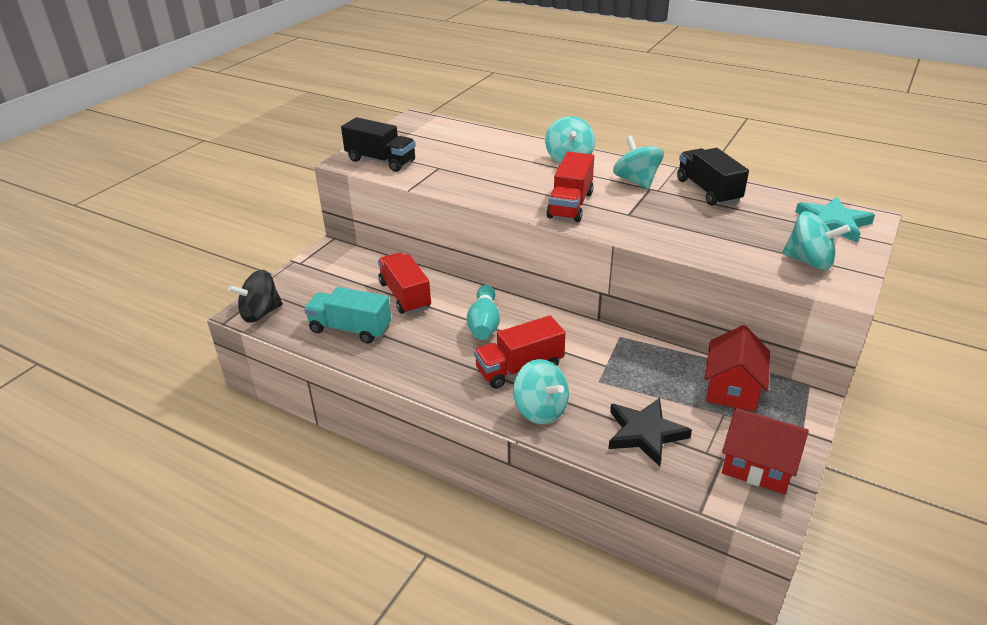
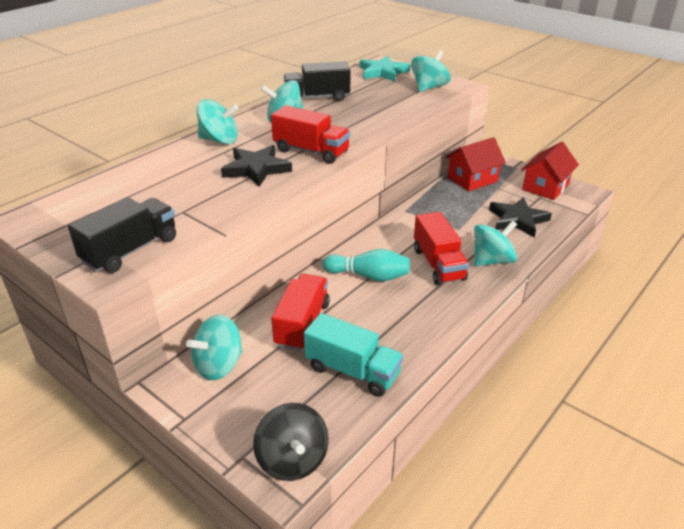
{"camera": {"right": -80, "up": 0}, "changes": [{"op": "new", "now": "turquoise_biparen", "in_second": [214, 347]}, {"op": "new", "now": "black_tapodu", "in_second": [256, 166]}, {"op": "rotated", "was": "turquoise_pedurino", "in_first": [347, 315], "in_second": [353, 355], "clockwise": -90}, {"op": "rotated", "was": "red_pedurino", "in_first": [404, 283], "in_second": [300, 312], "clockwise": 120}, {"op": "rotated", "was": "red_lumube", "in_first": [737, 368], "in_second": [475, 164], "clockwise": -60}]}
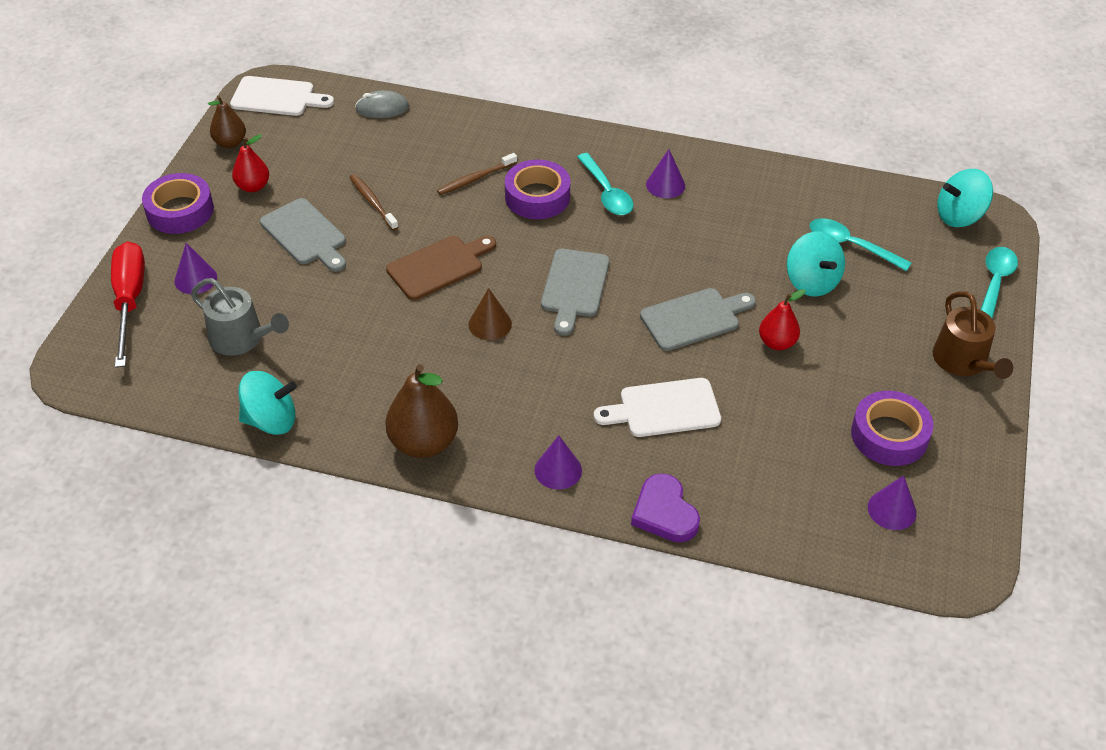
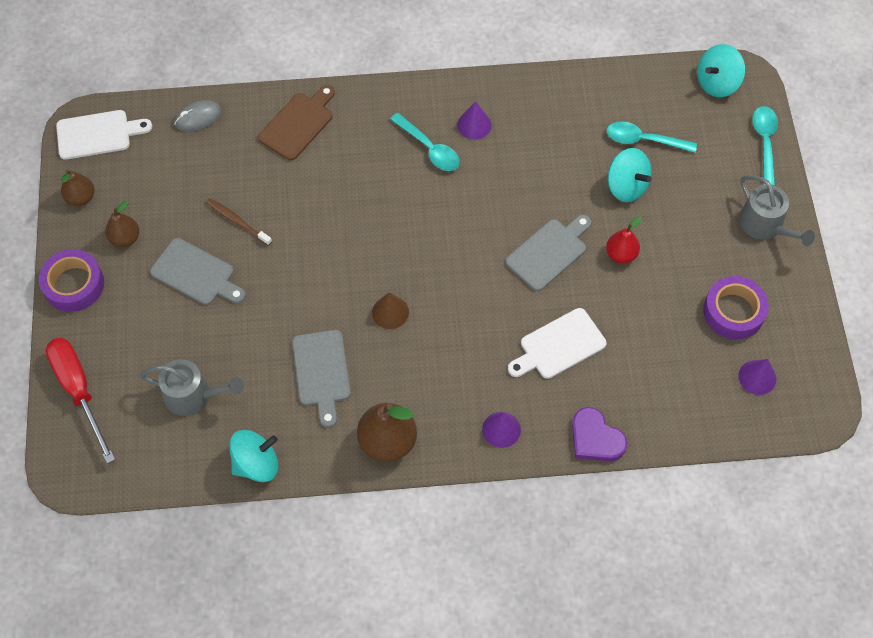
{"camera": {"right": -20, "up": 15}, "changes": [{"op": "gone", "was": "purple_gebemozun", "in_first": [195, 268]}, {"op": "gone", "was": "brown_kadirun", "in_first": [477, 174]}, {"op": "gone", "was": "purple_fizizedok", "in_first": [537, 189]}, {"op": "shifted", "was": "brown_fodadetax", "in_first": [441, 268], "in_second": [296, 122]}, {"op": "shifted", "was": "grey_fodadetax", "in_first": [575, 292], "in_second": [321, 379]}, {"op": "repainted", "was": "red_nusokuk", "now": "brown_nusokuk", "in_first": [250, 163], "in_second": [122, 224]}, {"op": "repainted", "was": "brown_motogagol", "now": "grey_motogagol", "in_first": [973, 335], "in_second": [777, 210]}]}
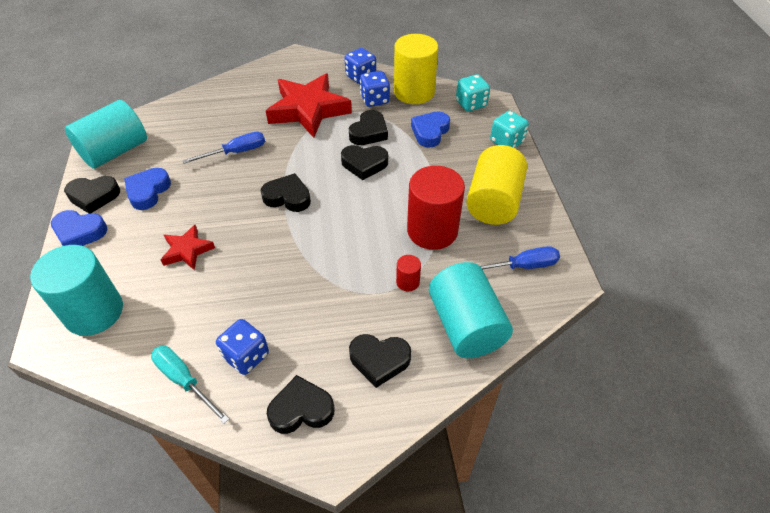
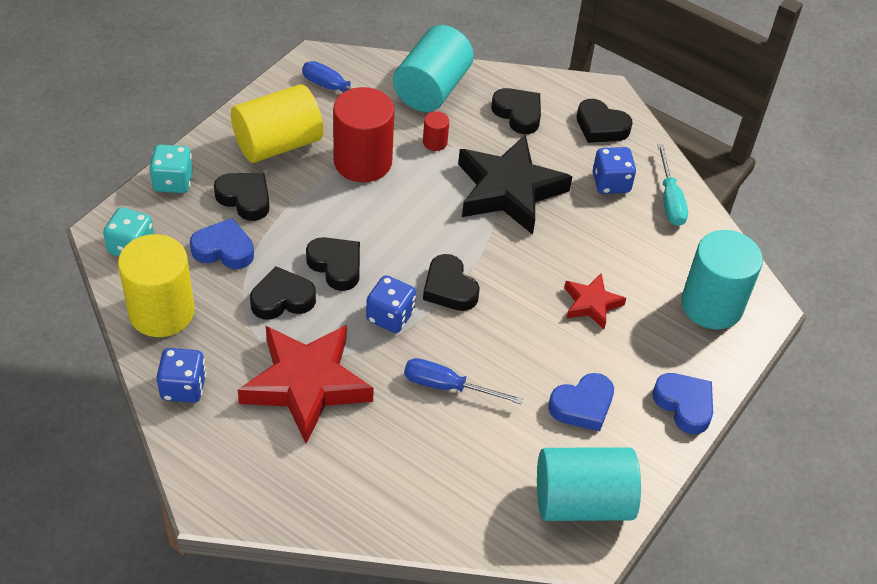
{"camera": {"right": -140, "up": 0}, "changes": [{"op": "new", "now": "black_tapodu", "in_second": [515, 184]}, {"op": "shifted", "was": "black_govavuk", "in_first": [92, 195], "in_second": [242, 197]}, {"op": "shifted", "was": "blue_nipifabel", "in_first": [375, 89], "in_second": [391, 304]}, {"op": "rotated", "was": "blue_govavuk", "in_first": [430, 129], "in_second": [222, 243], "clockwise": -150}]}
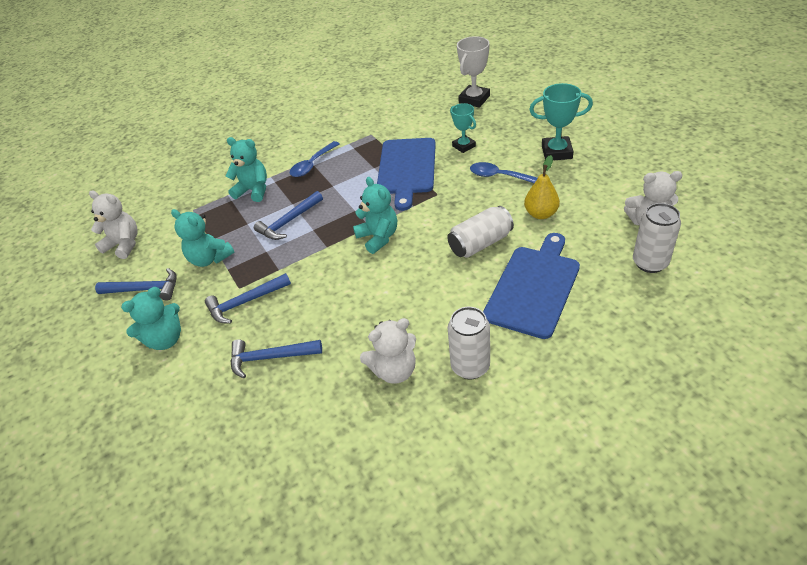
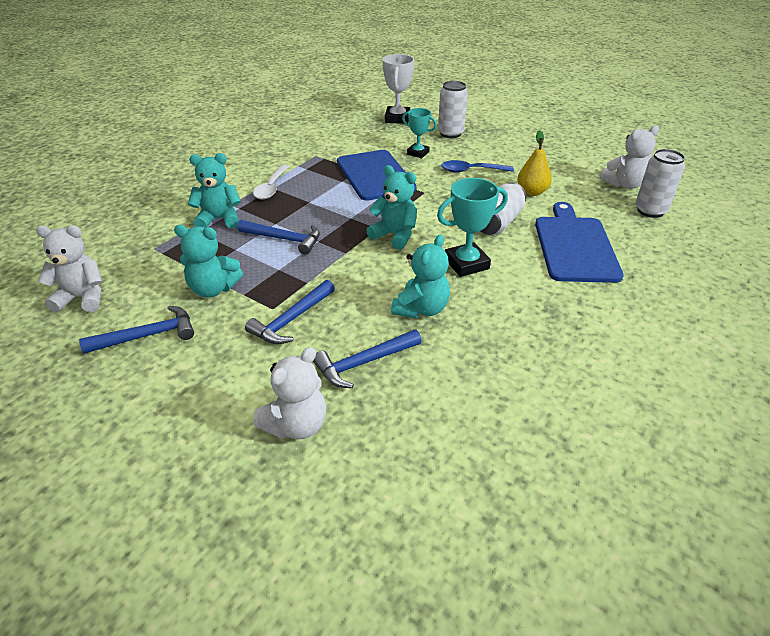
{"camera": {"right": -30, "up": -5}, "changes": [{"op": "shifted", "was": "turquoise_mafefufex", "in_first": [151, 318], "in_second": [420, 276]}, {"op": "shifted", "was": "white_mafefufex", "in_first": [388, 351], "in_second": [290, 393]}, {"op": "shifted", "was": "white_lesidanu", "in_first": [469, 343], "in_second": [453, 109]}, {"op": "shifted", "was": "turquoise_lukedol", "in_first": [561, 121], "in_second": [472, 227]}, {"op": "repainted", "was": "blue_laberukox", "now": "white_laberukox", "in_first": [315, 159], "in_second": [271, 182]}, {"op": "rotated", "was": "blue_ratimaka", "in_first": [288, 215], "in_second": [278, 237], "clockwise": -90}]}
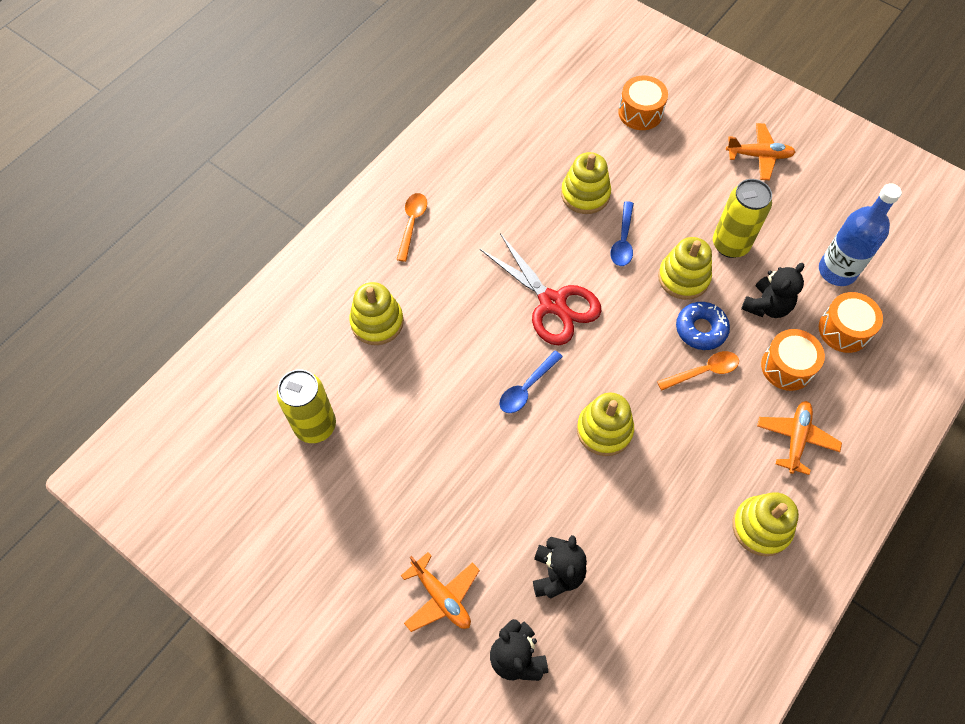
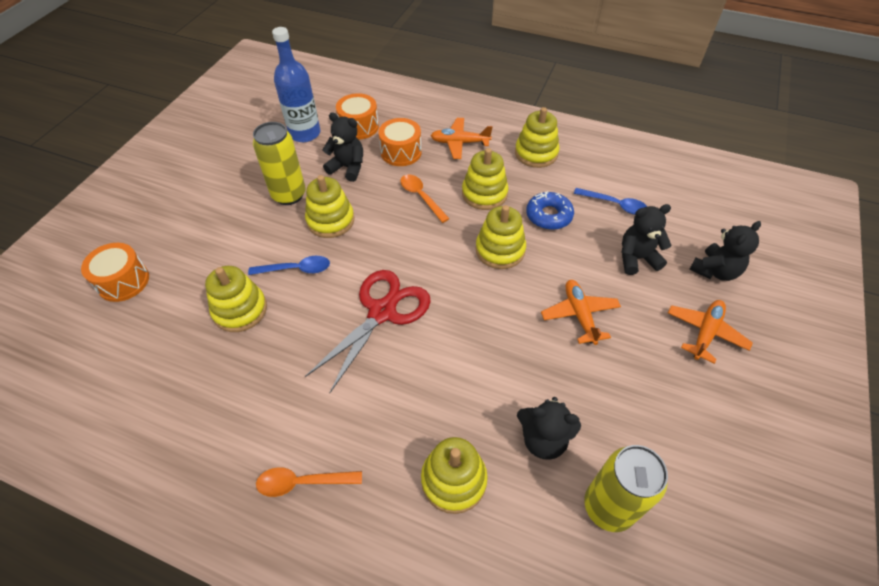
{"camera": {"right": -105, "up": -10}, "changes": [{"op": "new", "now": "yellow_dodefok", "in_second": [485, 179]}, {"op": "new", "now": "black_mafefufex", "in_second": [549, 428]}, {"op": "shifted", "was": "blue_laberukox", "in_first": [531, 382], "in_second": [610, 201]}, {"op": "shifted", "was": "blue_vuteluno", "in_first": [703, 326], "in_second": [550, 210]}, {"op": "shifted", "was": "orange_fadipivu", "in_first": [761, 151], "in_second": [581, 312]}]}
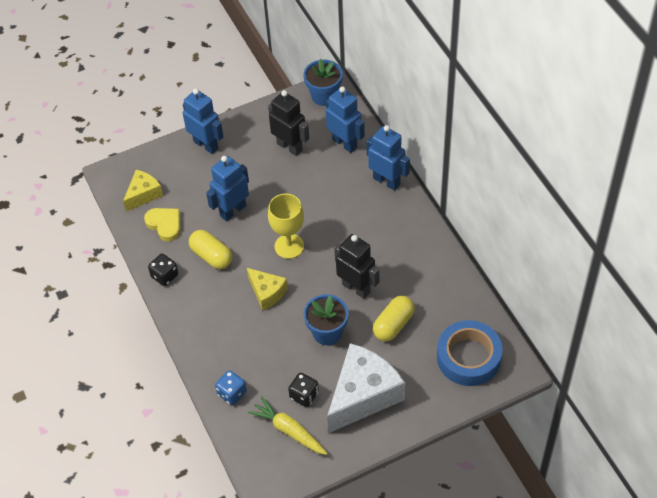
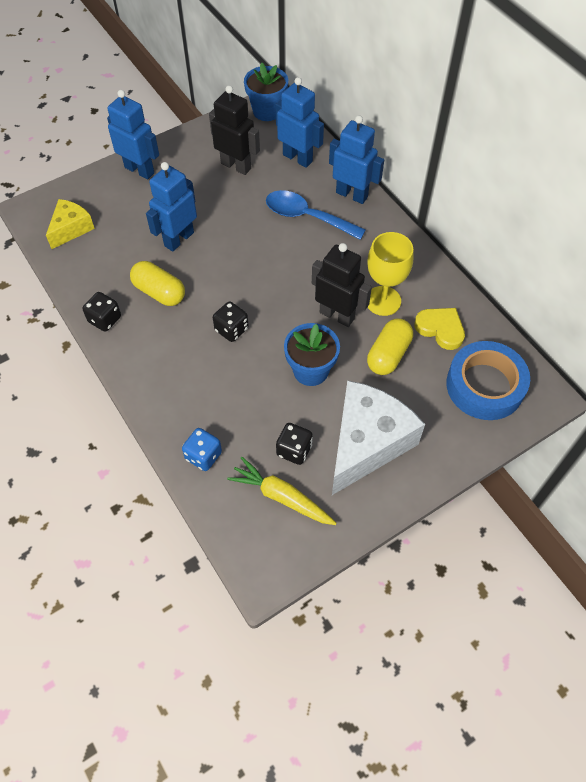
{"camera": {"right": -10, "up": 5}, "changes": [{"op": "new", "now": "blue_laberukox", "in_second": [316, 215]}, {"op": "shifted", "was": "yellow_govavuk", "in_first": [162, 224], "in_second": [439, 329]}, {"op": "shifted", "was": "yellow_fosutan", "in_first": [286, 226], "in_second": [390, 274]}, {"op": "swapped", "was": "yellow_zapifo", "now": "black_nipifabel", "in_first": [267, 289], "in_second": [231, 322]}]}
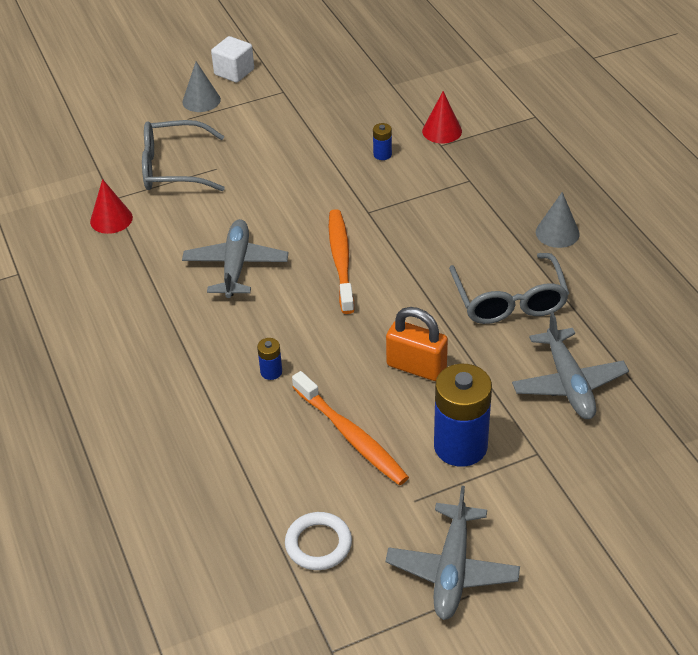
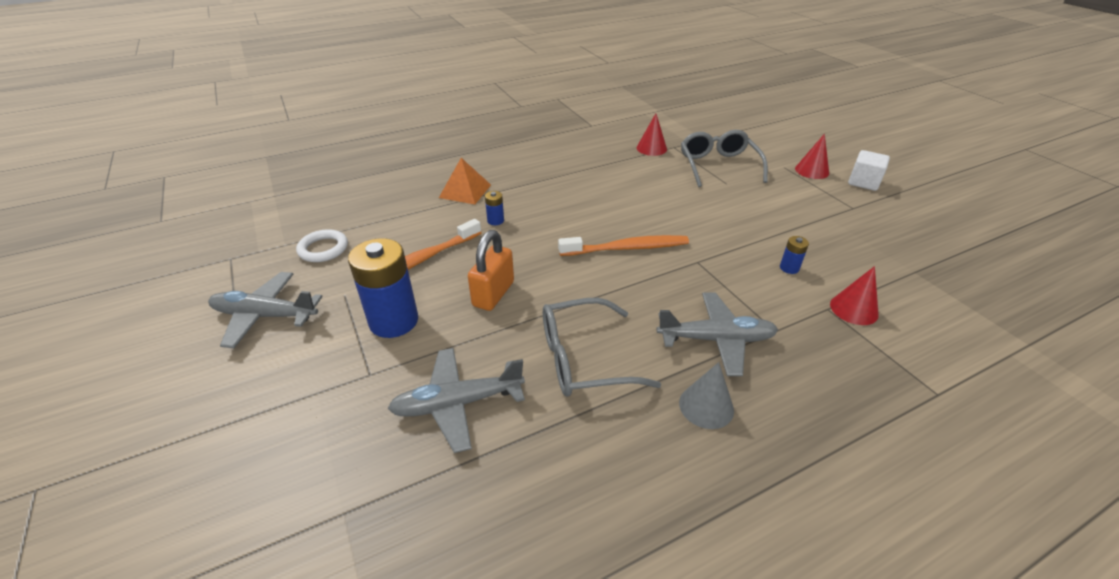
{"camera": {"right": 85, "up": -5}, "changes": [{"op": "new", "now": "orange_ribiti", "in_second": [465, 181]}, {"op": "shifted", "was": "grey_fadipivu", "in_first": [235, 258], "in_second": [717, 334]}, {"op": "repainted", "was": "grey_gebemozun", "now": "red_gebemozun", "in_first": [201, 87], "in_second": [812, 156]}]}
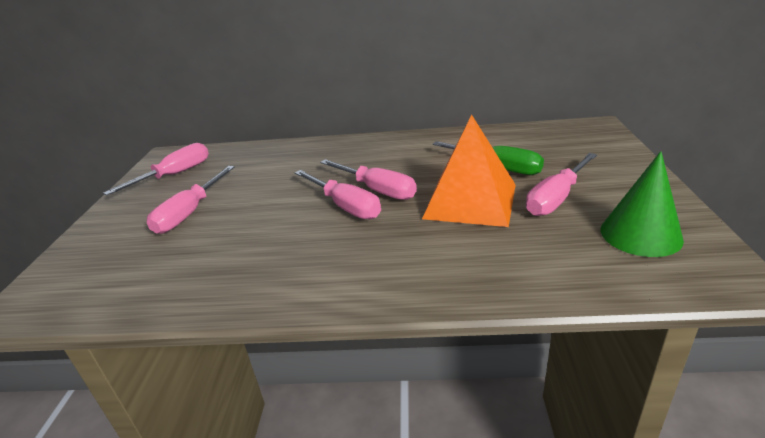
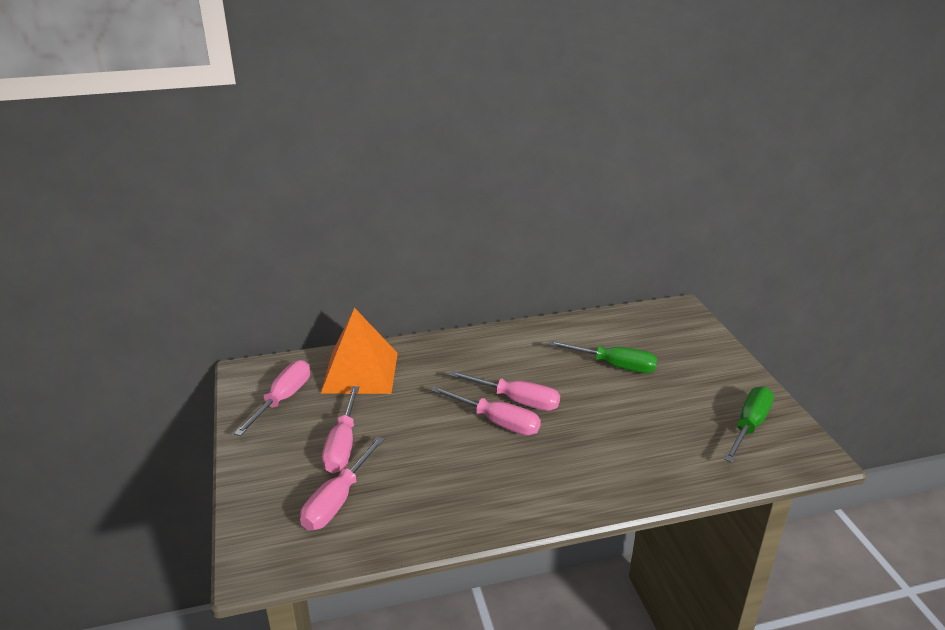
{"camera": {"right": -20, "up": 0}, "changes": [{"op": "shifted", "was": "orange_ribiti", "in_first": [469, 171], "in_second": [359, 350]}, {"op": "shifted", "was": "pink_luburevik", "in_first": [561, 184], "in_second": [342, 484]}, {"op": "swapped", "was": "green_gebemozun", "now": "green_luburevik", "in_first": [642, 204], "in_second": [749, 424]}]}
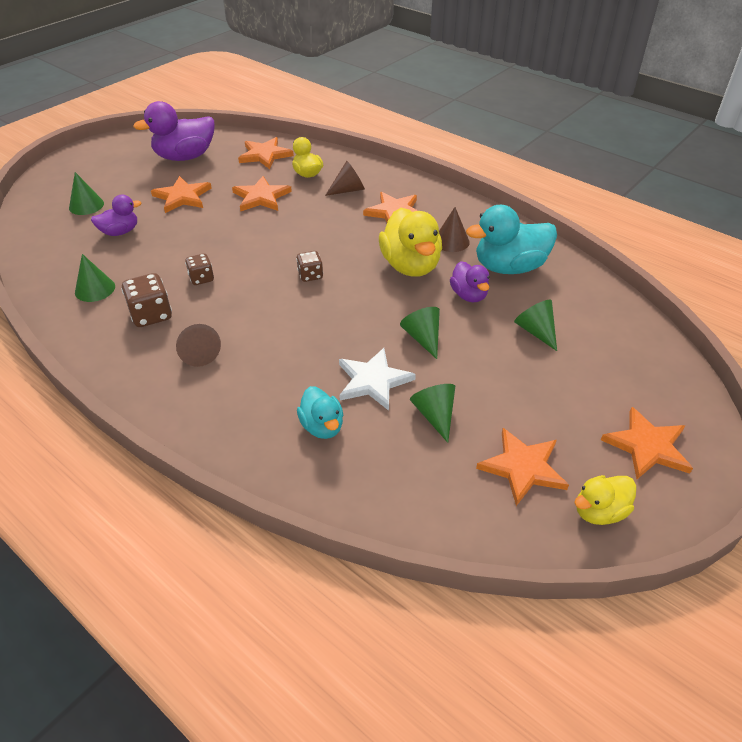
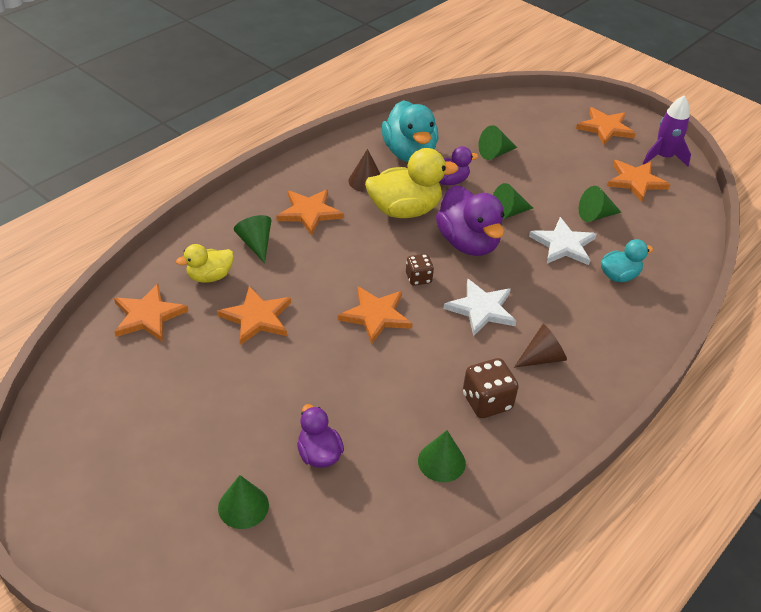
{"camera": {"right": -90, "up": 0}, "changes": [{"op": "gone", "was": "brown_nipifabel", "in_first": [199, 269]}, {"op": "new", "now": "white_tapodu", "in_second": [480, 307]}, {"op": "shifted", "was": "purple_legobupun", "in_first": [174, 131], "in_second": [470, 220]}, {"op": "shifted", "was": "orange_tapodu", "in_first": [181, 194], "in_second": [375, 315]}, {"op": "swapped", "was": "yellow_legobupun", "now": "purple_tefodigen", "in_first": [605, 500], "in_second": [667, 131]}, {"op": "repainted", "was": "brown_gebemozun", "now": "green_gebemozun", "in_first": [345, 178], "in_second": [252, 239]}]}
